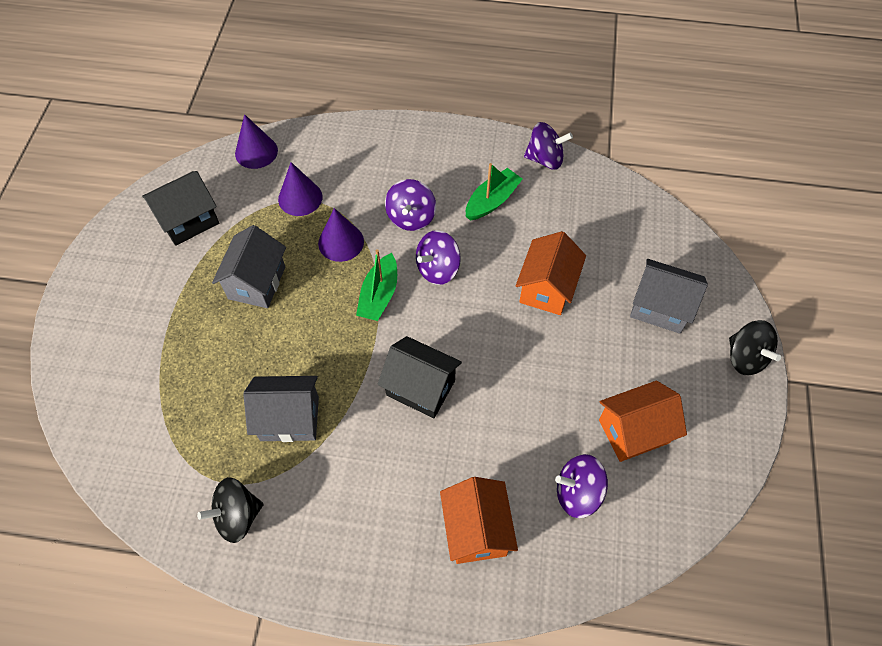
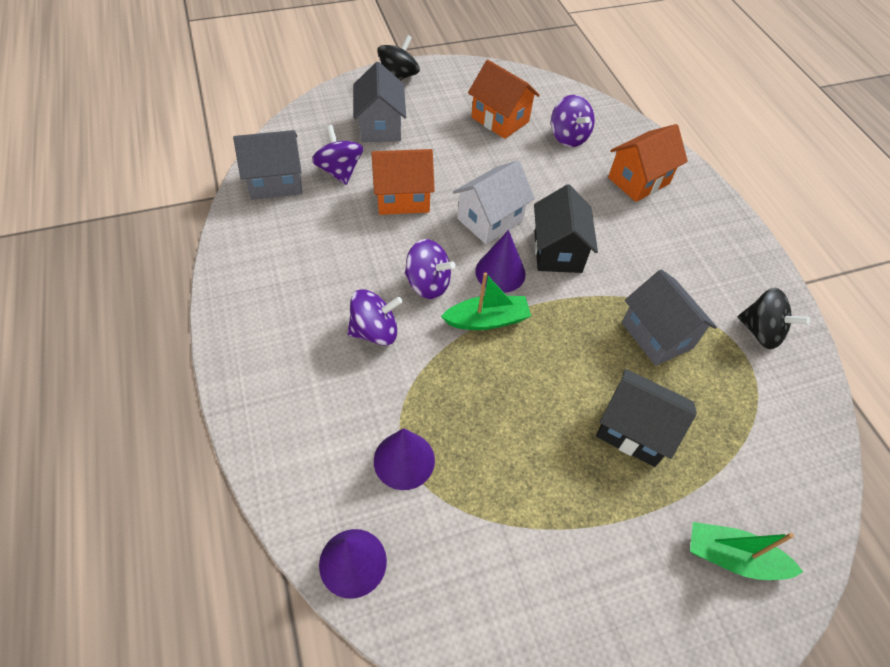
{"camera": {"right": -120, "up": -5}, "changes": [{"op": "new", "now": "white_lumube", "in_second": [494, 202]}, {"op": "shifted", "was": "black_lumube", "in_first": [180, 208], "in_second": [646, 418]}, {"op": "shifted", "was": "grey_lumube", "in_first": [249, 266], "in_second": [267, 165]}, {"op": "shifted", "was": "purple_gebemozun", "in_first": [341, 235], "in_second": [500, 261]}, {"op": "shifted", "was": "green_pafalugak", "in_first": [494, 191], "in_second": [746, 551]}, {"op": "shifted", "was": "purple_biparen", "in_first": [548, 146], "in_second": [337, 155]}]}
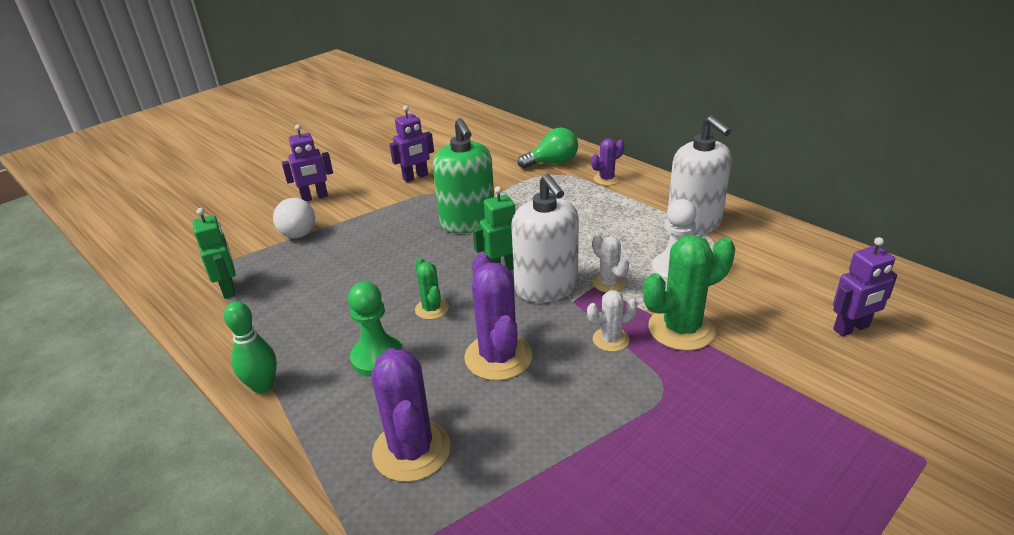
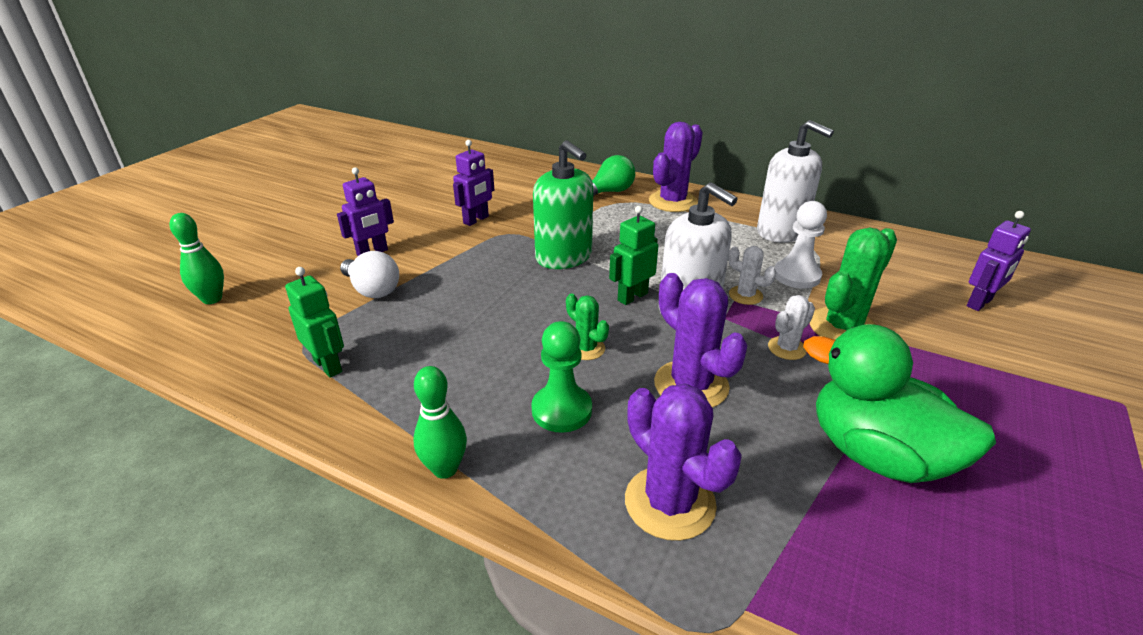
{"camera": {"right": -20, "up": 0}, "changes": [{"op": "new", "now": "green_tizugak", "in_second": [197, 258]}, {"op": "new", "now": "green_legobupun", "in_second": [899, 403]}, {"op": "scaled", "was": "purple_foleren", "in_first": [607, 162], "in_second": [676, 167], "ratio": 1.84}]}
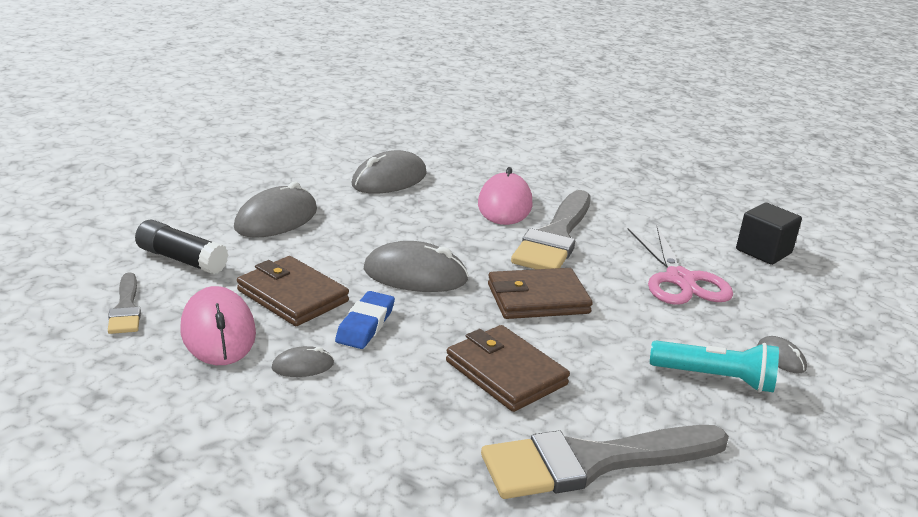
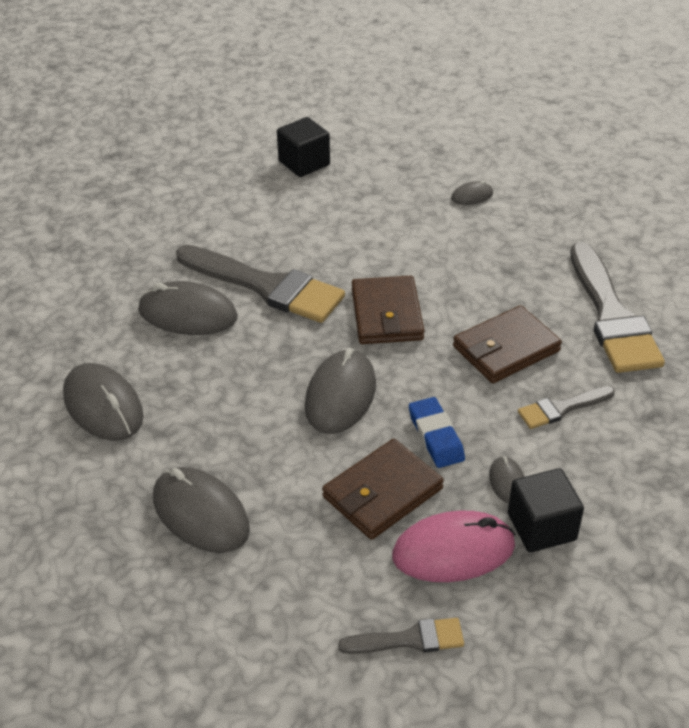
{"camera": {"right": -80, "up": 15}, "changes": [{"op": "gone", "was": "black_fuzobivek", "in_first": [181, 246]}, {"op": "gone", "was": "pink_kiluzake", "in_first": [680, 265]}, {"op": "gone", "was": "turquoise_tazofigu", "in_first": [714, 367]}, {"op": "new", "now": "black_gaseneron", "in_second": [546, 510]}, {"op": "new", "now": "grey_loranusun", "in_second": [566, 407]}, {"op": "repainted", "was": "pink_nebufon", "now": "grey_nebufon", "in_first": [505, 196], "in_second": [188, 308]}, {"op": "rotated", "was": "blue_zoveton", "in_first": [365, 320], "in_second": [437, 432], "clockwise": 45}]}
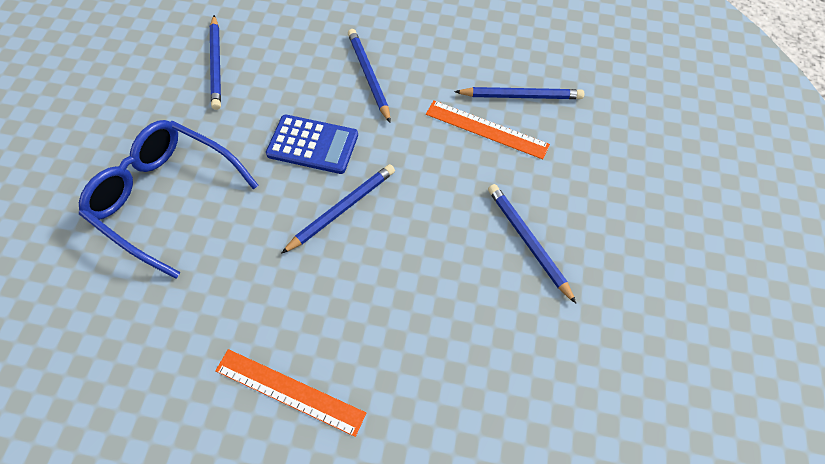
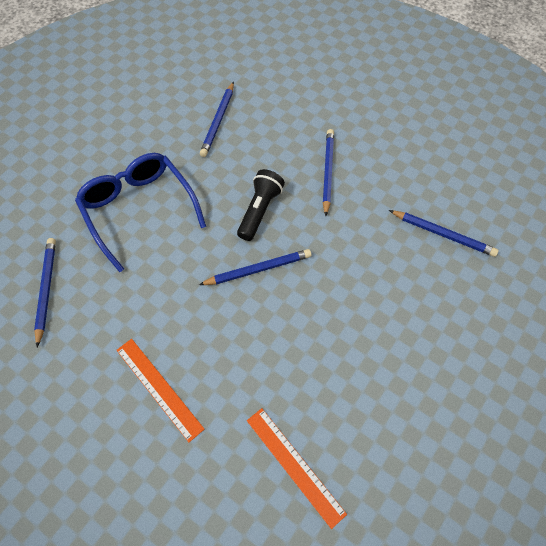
{"camera": {"right": 25, "up": 0}, "changes": [{"op": "shifted", "was": "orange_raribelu", "in_first": [488, 130], "in_second": [297, 468]}, {"op": "shifted", "was": "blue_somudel", "in_first": [532, 243], "in_second": [45, 292]}, {"op": "swapped", "was": "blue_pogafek", "now": "black_tazofigu", "in_first": [312, 144], "in_second": [261, 205]}]}
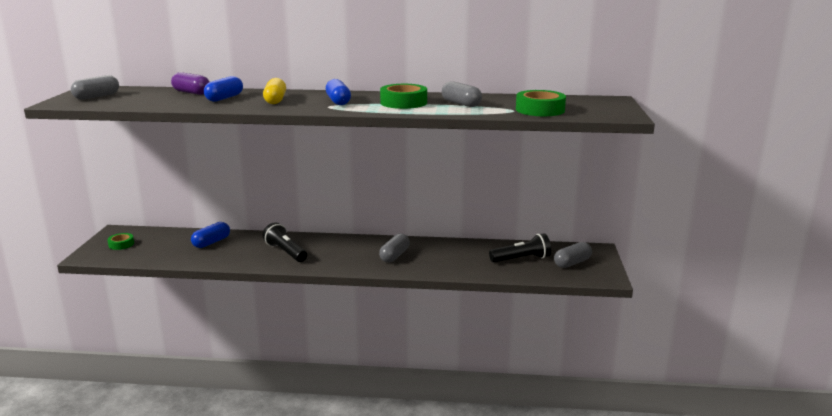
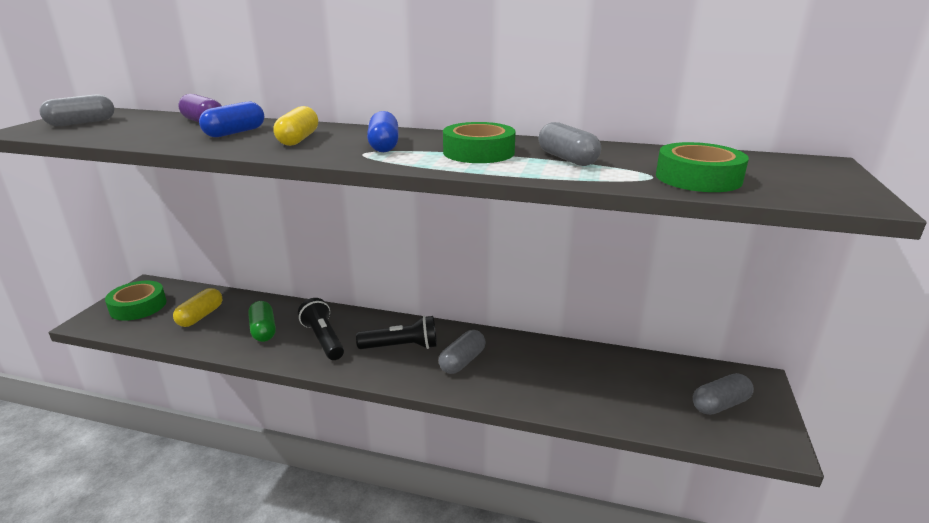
{"camera": {"right": 10, "up": 5}, "changes": [{"op": "gone", "was": "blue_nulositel", "in_first": [210, 235]}, {"op": "new", "now": "yellow_nulositel", "in_second": [197, 307]}, {"op": "new", "now": "green_nulositel", "in_second": [262, 321]}, {"op": "shifted", "was": "black_tazofigu", "in_first": [520, 247], "in_second": [396, 332]}, {"op": "scaled", "was": "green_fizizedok", "in_first": [120, 241], "in_second": [135, 301], "ratio": 1.73}]}
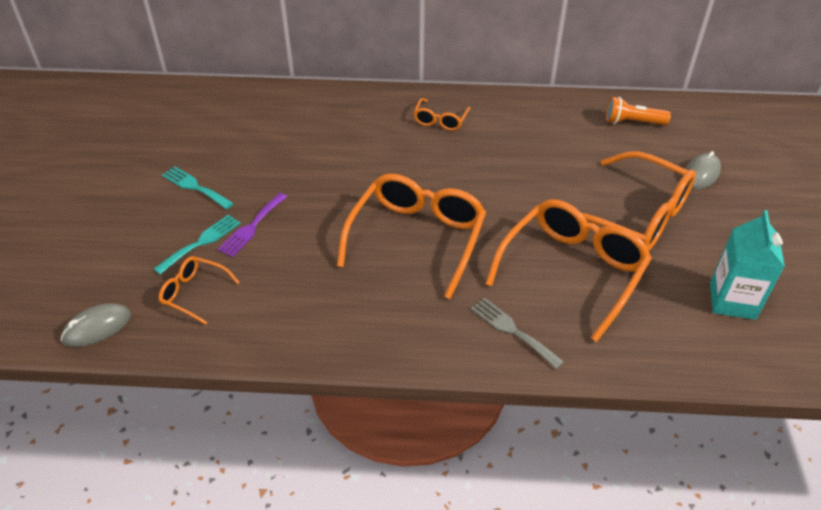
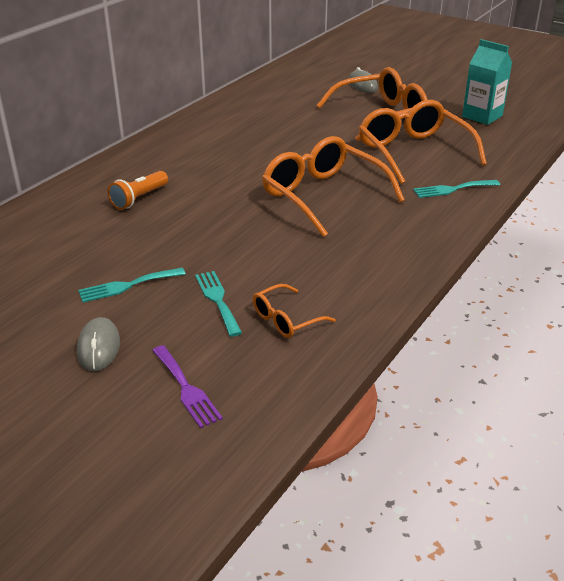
{"camera": {"right": -60, "up": -10}, "changes": [{"op": "gone", "was": "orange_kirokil", "in_first": [441, 114]}, {"op": "shifted", "was": "grey_nebufon", "in_first": [96, 325], "in_second": [98, 344]}, {"op": "shifted", "was": "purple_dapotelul", "in_first": [252, 225], "in_second": [187, 386]}, {"op": "shifted", "was": "orange_tazofigu", "in_first": [638, 111], "in_second": [138, 190]}, {"op": "repainted", "was": "grey_dapotelul", "now": "turquoise_dapotelul", "in_first": [517, 333], "in_second": [456, 189]}]}
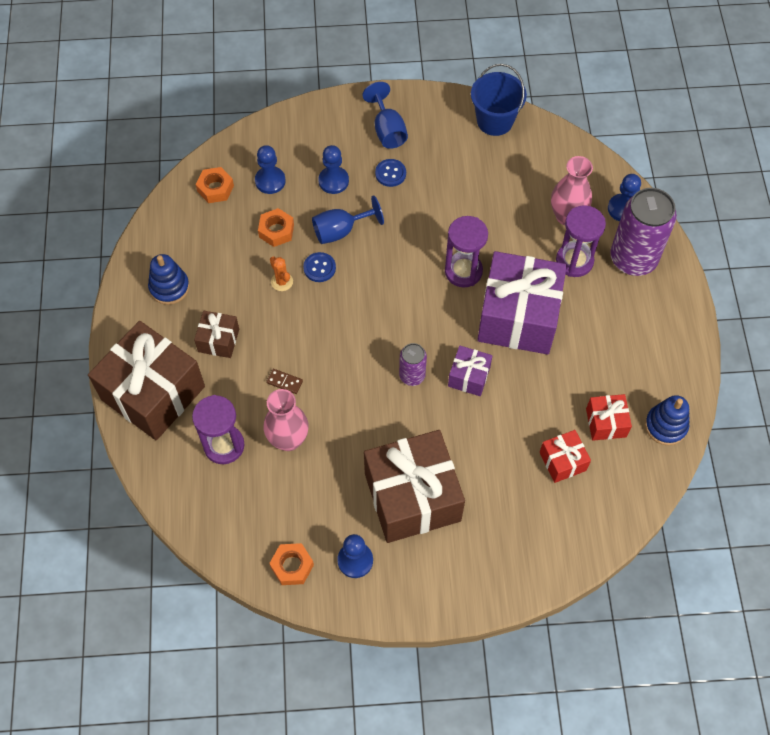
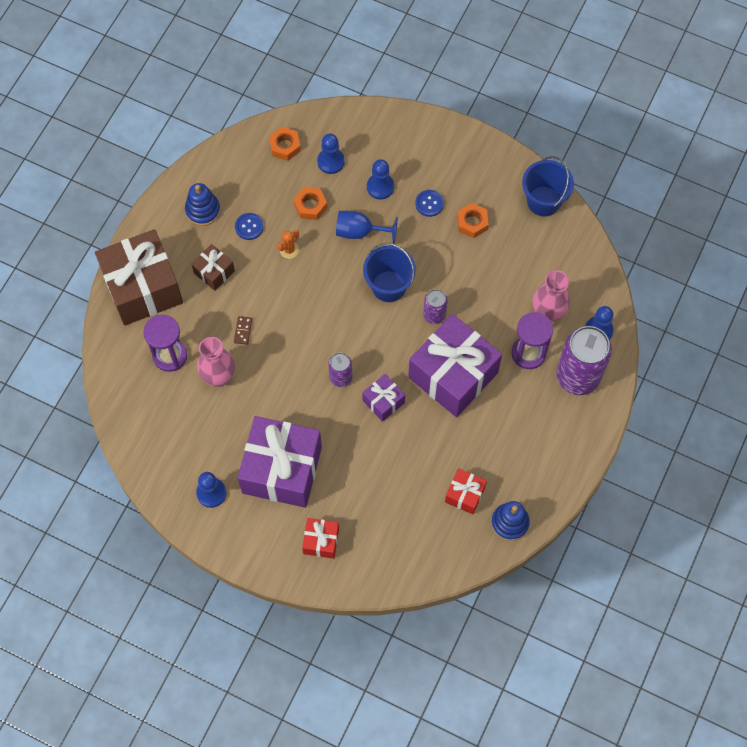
{"camera": {"right": 30, "up": 5}, "changes": [{"op": "gone", "was": "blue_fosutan", "in_first": [385, 115]}, {"op": "new", "now": "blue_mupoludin", "in_second": [389, 272]}, {"op": "shifted", "was": "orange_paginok", "in_first": [291, 564], "in_second": [472, 220]}, {"op": "shifted", "was": "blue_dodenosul", "in_first": [319, 267], "in_second": [249, 226]}, {"op": "shifted", "was": "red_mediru", "in_first": [565, 456], "in_second": [320, 538]}, {"op": "swapped", "was": "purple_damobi", "now": "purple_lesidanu", "in_first": [466, 251], "in_second": [435, 306]}, {"op": "repainted", "was": "brown_mediru", "now": "purple_mediru", "in_first": [414, 486], "in_second": [280, 462]}, {"op": "rotated", "was": "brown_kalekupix", "in_first": [284, 381], "in_second": [243, 330], "clockwise": 45}, {"op": "rotated", "was": "orange_foleren", "in_first": [281, 273], "in_second": [288, 244], "clockwise": 45}]}
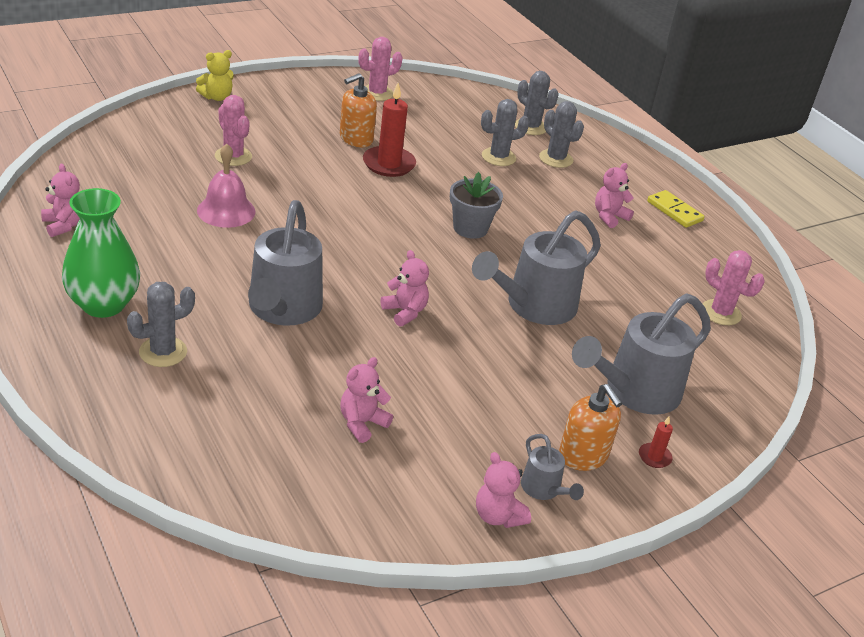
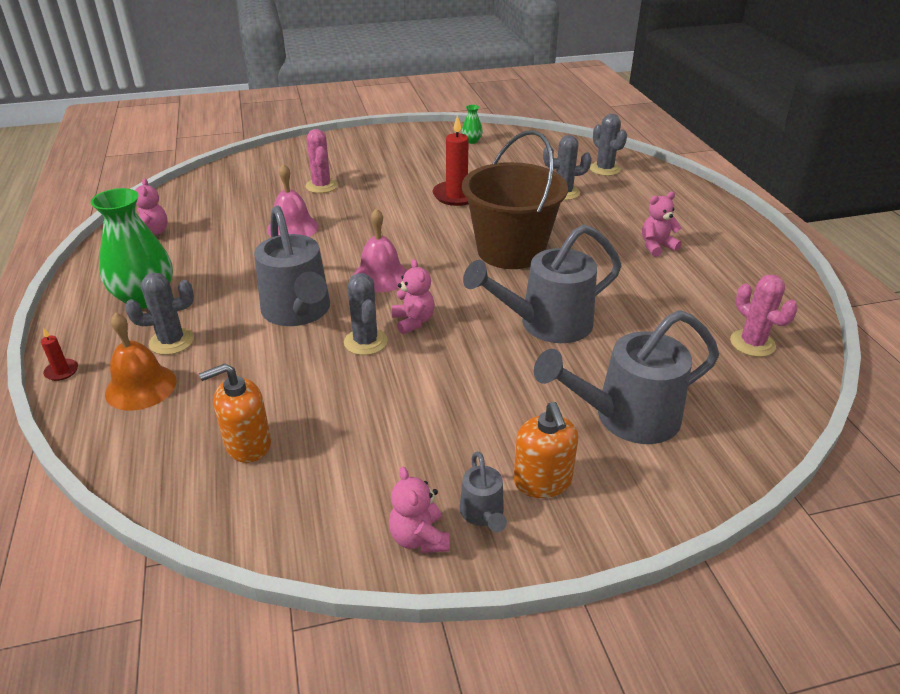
{"camera": {"right": 20, "up": 0}, "changes": [{"op": "gone", "was": "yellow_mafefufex", "in_first": [215, 75]}, {"op": "gone", "was": "pink_mafefufex", "in_first": [366, 400]}, {"op": "gone", "was": "yellow_kalekupix", "in_first": [676, 209]}, {"op": "new", "now": "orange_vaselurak", "in_second": [141, 362]}, {"op": "new", "now": "pink_vaselurak", "in_second": [380, 250]}, {"op": "shifted", "was": "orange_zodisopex", "in_first": [358, 110], "in_second": [235, 413]}, {"op": "shifted", "was": "grey_foleren", "in_first": [561, 134], "in_second": [366, 314]}, {"op": "shifted", "was": "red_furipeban", "in_first": [656, 442], "in_second": [59, 354]}, {"op": "swapped", "was": "pink_foleren", "now": "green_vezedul", "in_first": [380, 69], "in_second": [472, 124]}, {"op": "swapped", "was": "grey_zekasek", "now": "brown_mupoludin", "in_first": [476, 205], "in_second": [515, 199]}, {"op": "rotated", "was": "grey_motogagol", "in_first": [285, 263], "in_second": [292, 266], "clockwise": -45}]}
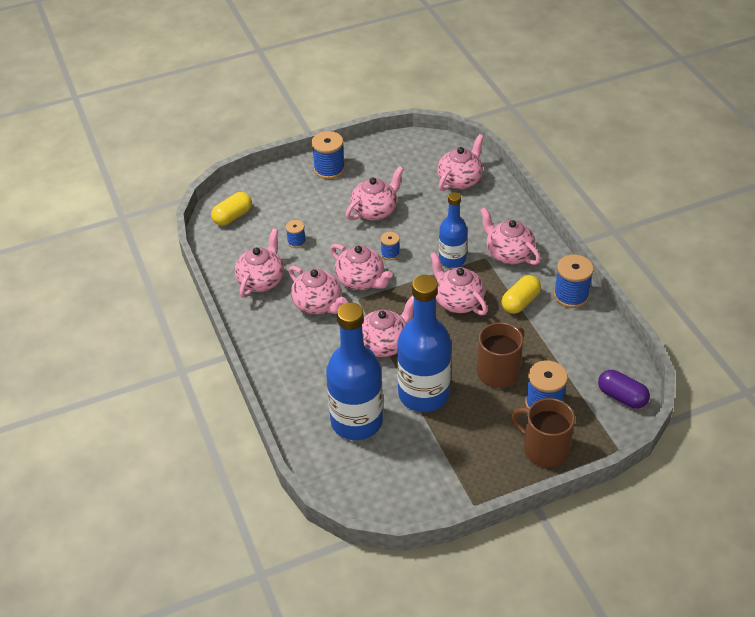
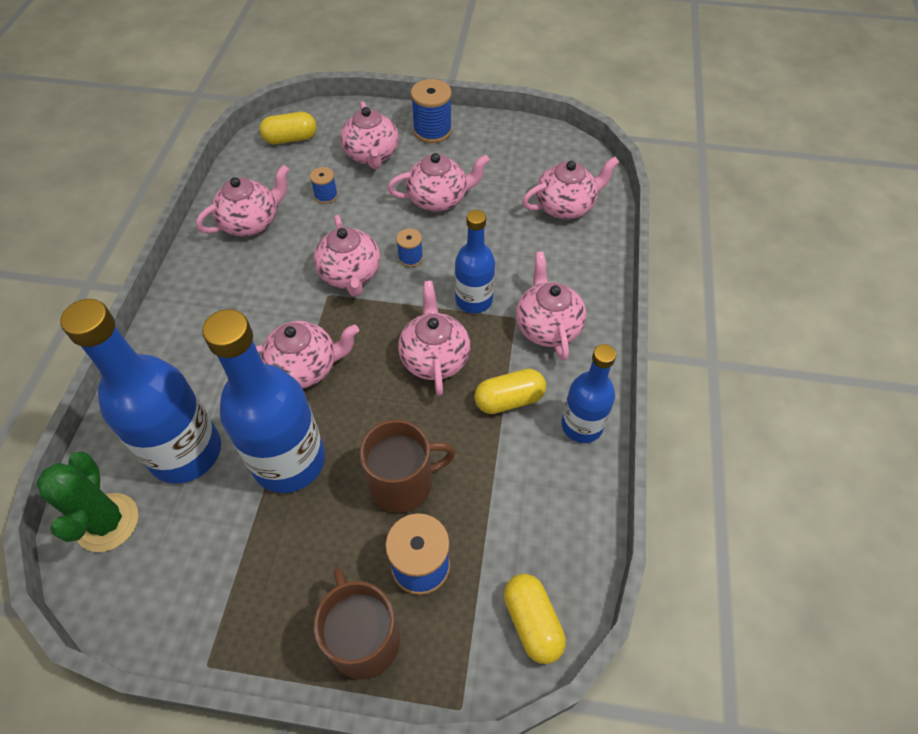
{"camera": {"right": 30, "up": 10}, "changes": [{"op": "new", "now": "green_foleren", "in_second": [87, 501]}, {"op": "shifted", "was": "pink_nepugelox", "in_first": [317, 290], "in_second": [369, 135]}, {"op": "swapped", "was": "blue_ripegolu", "now": "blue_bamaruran", "in_first": [574, 281], "in_second": [588, 393]}, {"op": "repainted", "was": "purple_nulositel", "now": "yellow_nulositel", "in_first": [624, 389], "in_second": [535, 619]}]}
